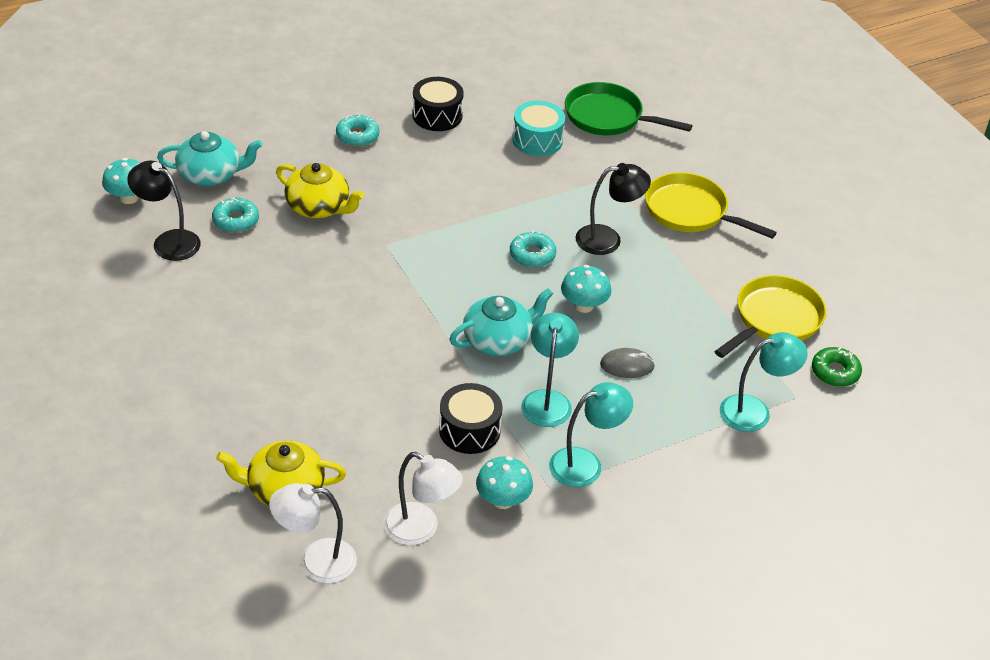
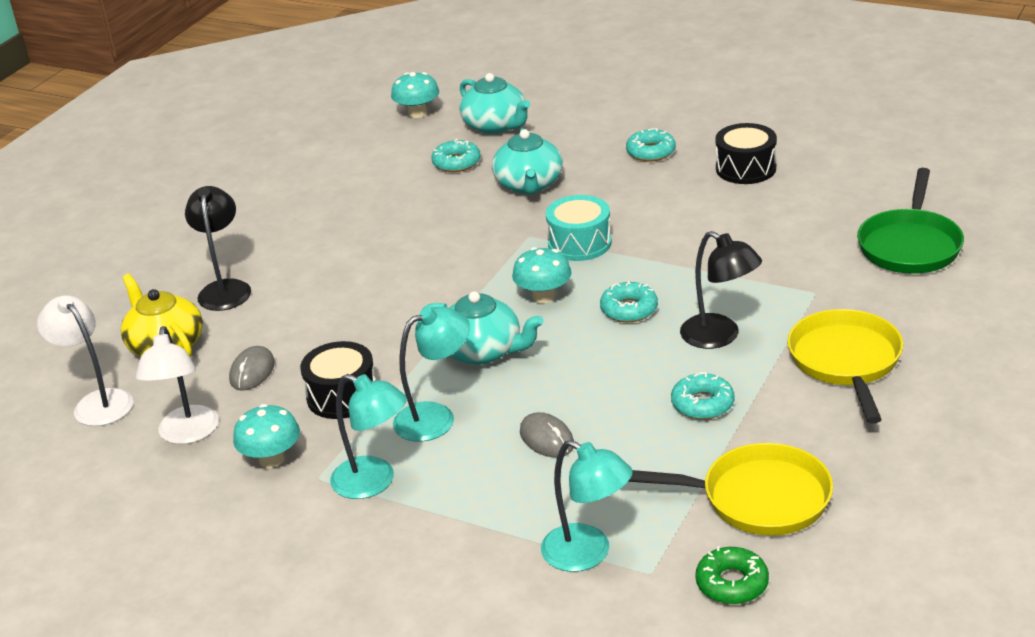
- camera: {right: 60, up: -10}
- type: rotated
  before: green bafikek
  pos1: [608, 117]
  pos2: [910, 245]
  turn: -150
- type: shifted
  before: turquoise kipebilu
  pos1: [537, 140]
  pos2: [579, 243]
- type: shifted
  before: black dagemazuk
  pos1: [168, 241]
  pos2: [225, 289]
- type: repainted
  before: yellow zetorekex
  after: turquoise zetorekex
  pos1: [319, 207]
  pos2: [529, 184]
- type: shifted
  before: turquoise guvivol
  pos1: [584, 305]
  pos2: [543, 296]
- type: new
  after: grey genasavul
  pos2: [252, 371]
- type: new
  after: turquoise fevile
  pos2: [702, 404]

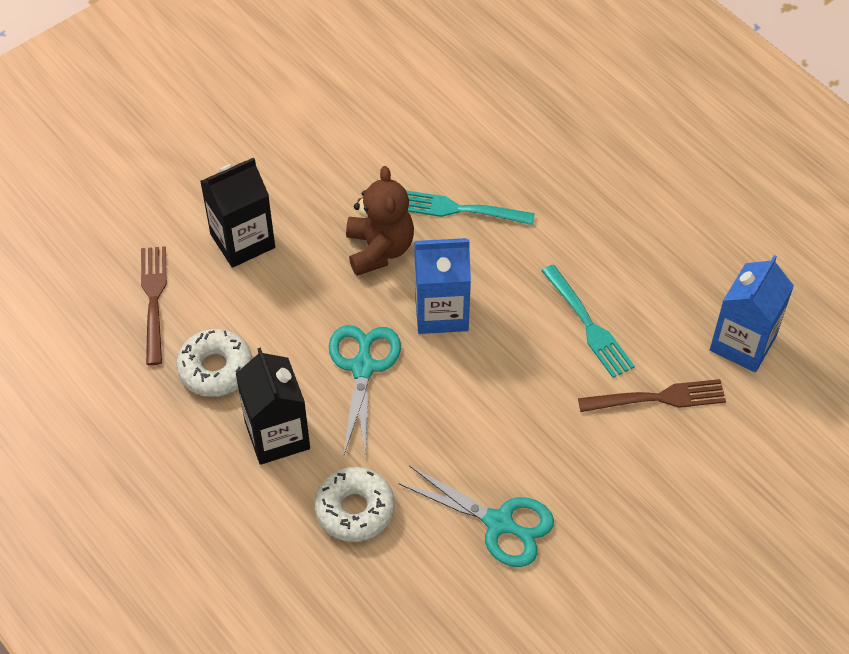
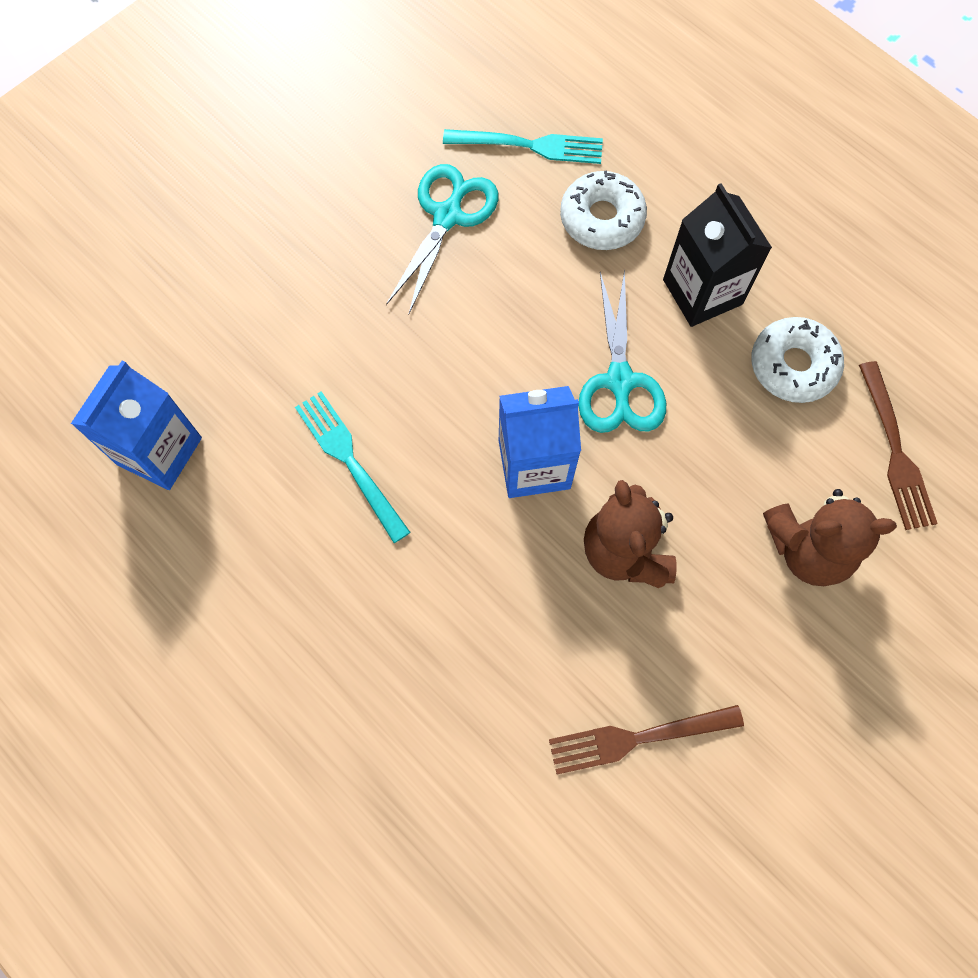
- camera: {right: 175, up: 15}
- type: swapped
  before: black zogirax
  after: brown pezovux
  pos1: [242, 241]
  pos2: [808, 549]
- type: shifted
  before: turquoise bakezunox
  pos1: [460, 209]
  pos2: [529, 146]
- type: shifted
  before: brown bakezunox
  pos1: [657, 398]
  pos2: [638, 738]
- type: rotated
  before: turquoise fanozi
  pos1: [499, 523]
  pos2: [447, 216]
  turn: 90

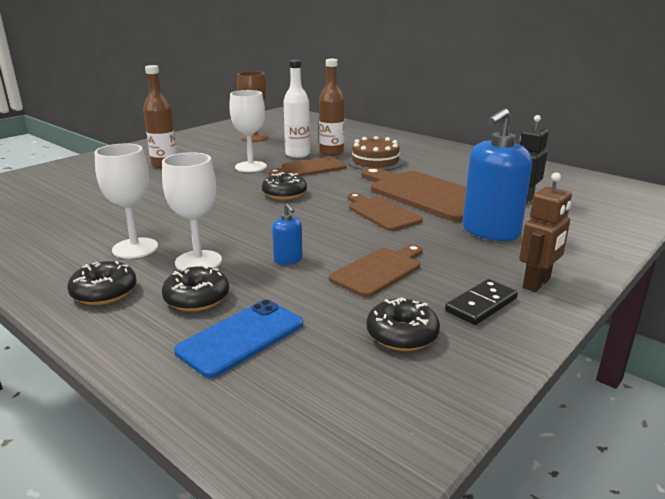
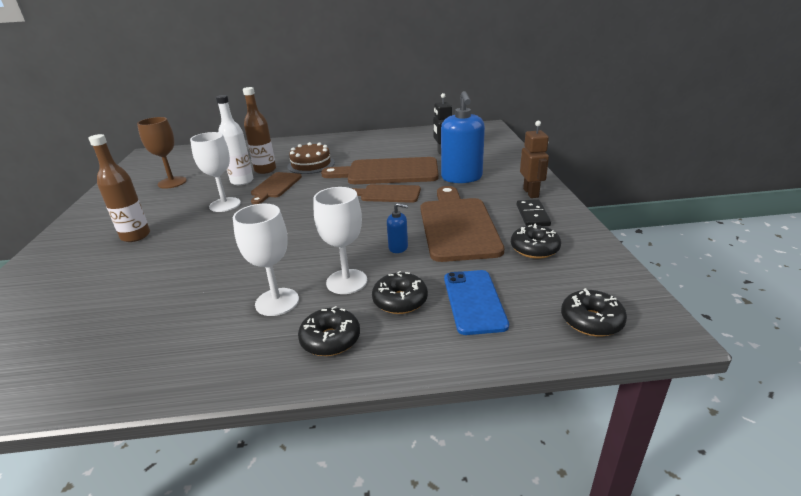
- camera: {right: -45, up: 5}
- type: shifted
  before: black fevile
  pos1: [284, 194]
  pos2: [591, 321]
- type: scaled
  before: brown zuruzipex
  pos1: [379, 270]
  pos2: [457, 225]
  scale: 1.73

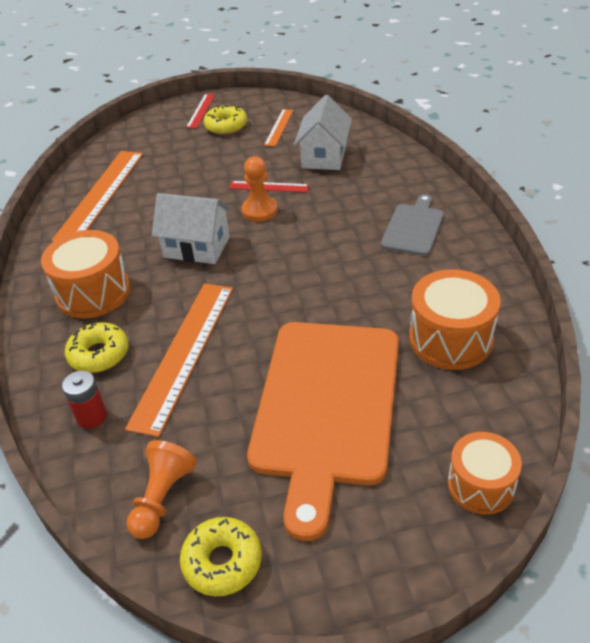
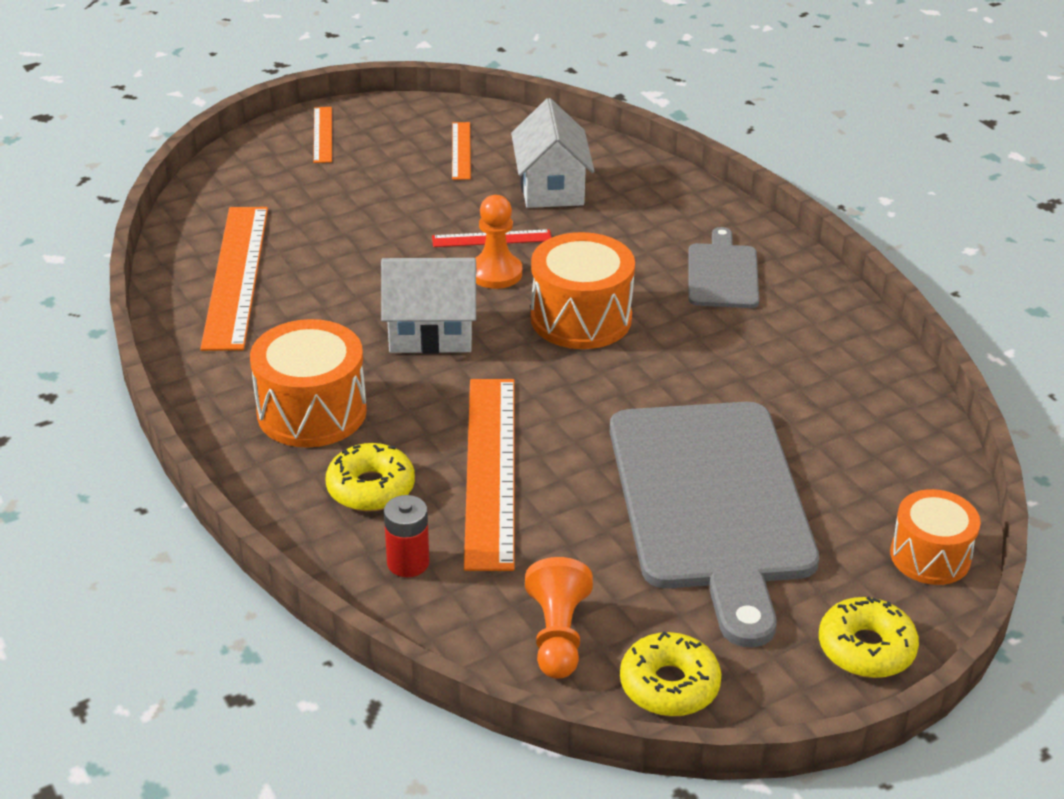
- camera: {right: -20, up: -5}
- type: repainted
  before: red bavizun
  after: orange bavizun
  pos1: [201, 111]
  pos2: [322, 134]
- type: shifted
  before: yellow fevile
  pos1: [226, 126]
  pos2: [866, 648]
- type: shifted
  before: orange kipebilu
  pos1: [450, 339]
  pos2: [581, 318]
- type: repainted
  before: orange zuruzipex
  after: grey zuruzipex
  pos1: [326, 407]
  pos2: [711, 503]

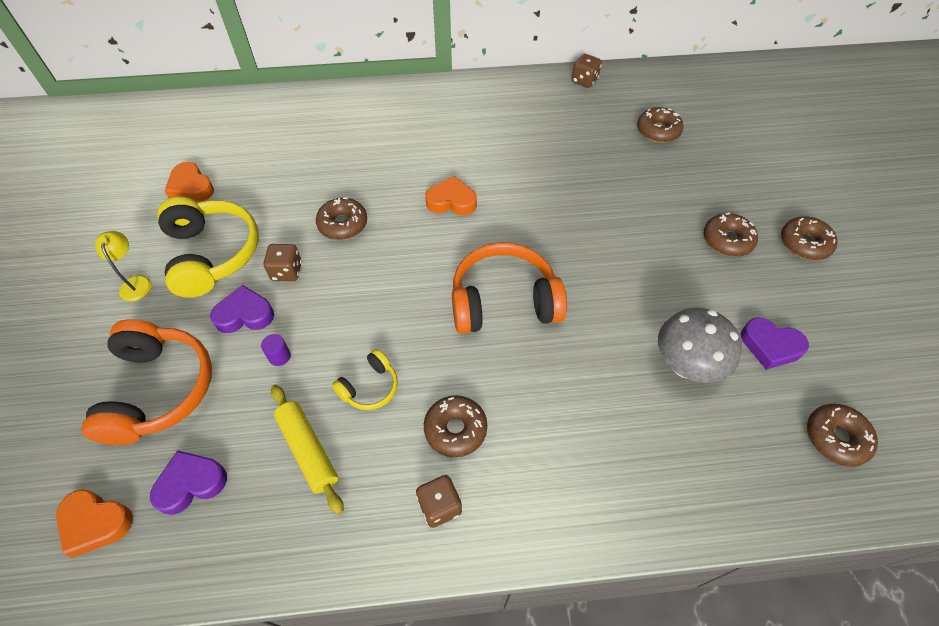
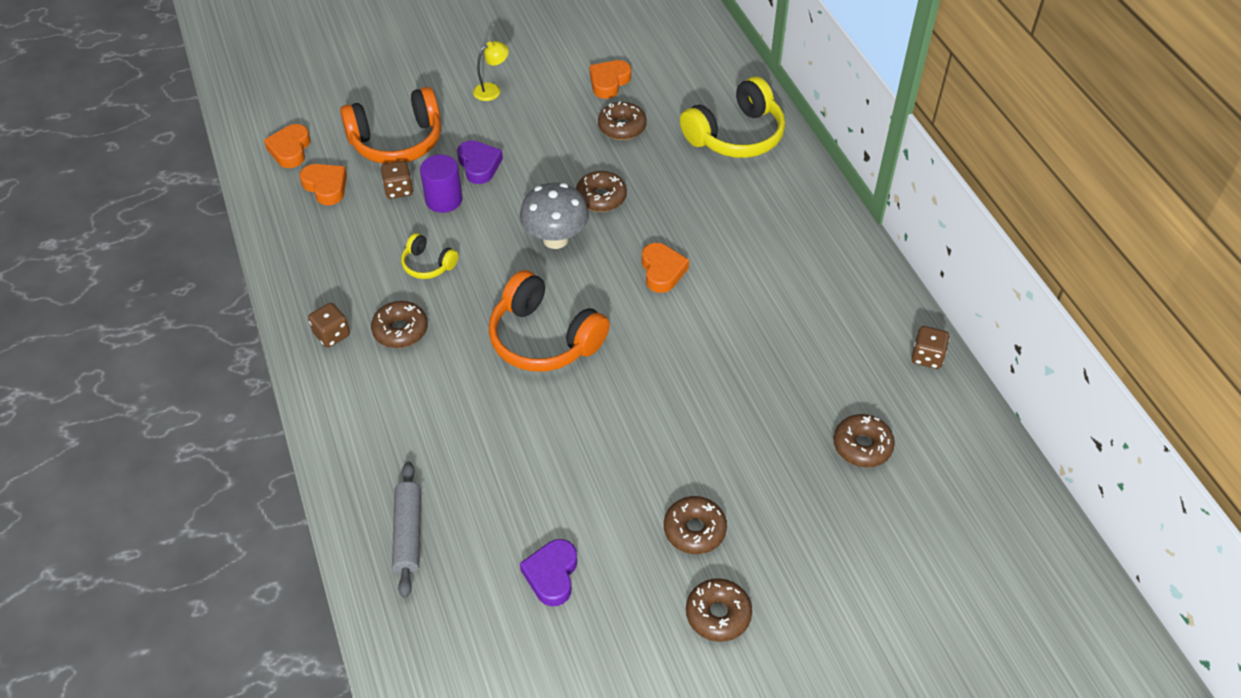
- camera: {right: 75, up: -5}
- type: shifted
  before: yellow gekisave
  pos1: [212, 254]
  pos2: [736, 135]
- type: rotated
  before: orange gekisave
  pos1: [504, 302]
  pos2: [544, 338]
  turn: 150
- type: shifted
  before: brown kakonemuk
  pos1: [287, 271]
  pos2: [398, 190]
- type: shifted
  before: grey guvivol
  pos1: [685, 365]
  pos2: [555, 239]
- type: scaled
  before: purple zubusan
  pos1: [279, 356]
  pos2: [444, 200]
  scale: 1.93
- type: gone
  before: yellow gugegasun
  pos1: [308, 450]
- type: shifted
  before: brown fevile
  pos1: [836, 438]
  pos2: [622, 127]
- type: repainted
  before: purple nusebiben
  after: orange nusebiben
  pos1: [191, 483]
  pos2: [326, 187]
- type: new
  after: grey gugegasun
  pos2: [408, 533]

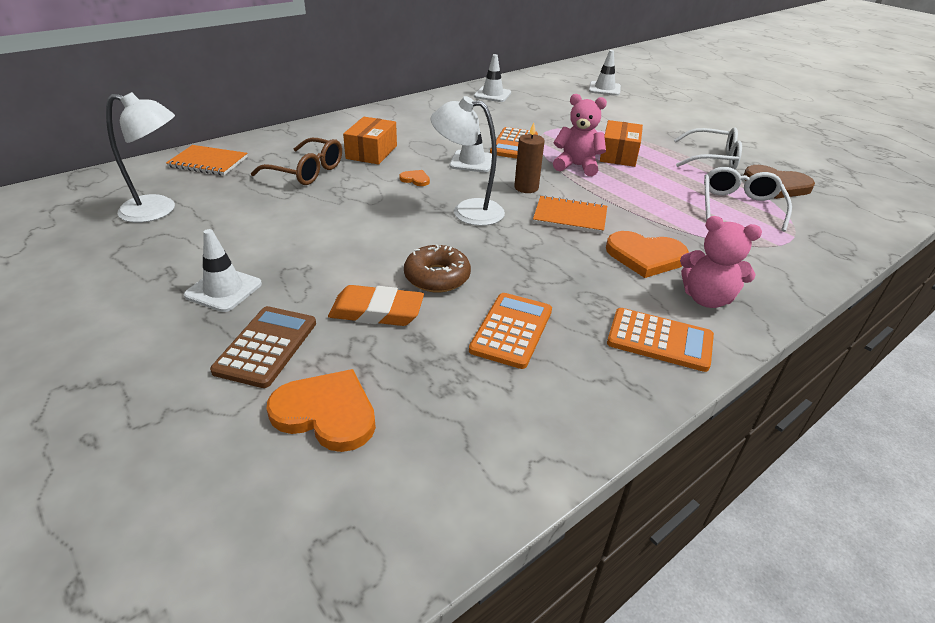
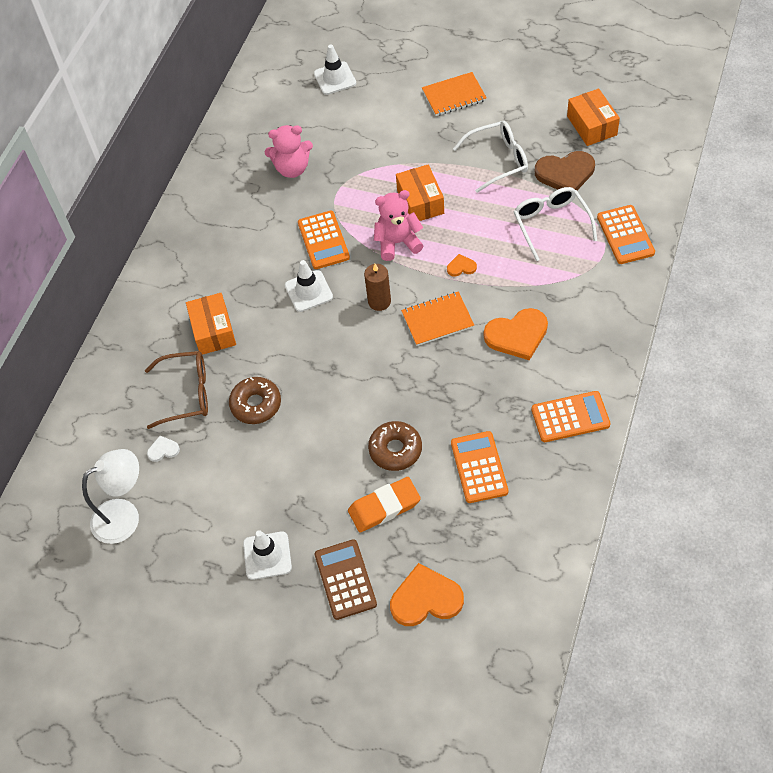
- camera: {right: -25, up: 20}
- type: gone
  before: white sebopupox
  pos1: [492, 95]
- type: gone
  before: white dagemazuk
  pos1: [467, 211]
- type: shifted
  before: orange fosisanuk
  pos1: [208, 162]
  pos2: [454, 95]
- type: shifted
  before: orange nusebiben
  pos1: [415, 179]
  pos2: [461, 267]
- type: shifted
  before: pink pezovux
  pos1: [706, 298]
  pos2: [292, 168]
- type: new
  after: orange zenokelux
  pos2: [592, 125]
- type: new
  after: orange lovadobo
  pos2: [625, 235]
- type: new
  after: brown fevile
  pos2: [256, 404]
- type: new
  after: white nusebiben
  pos2: [163, 450]

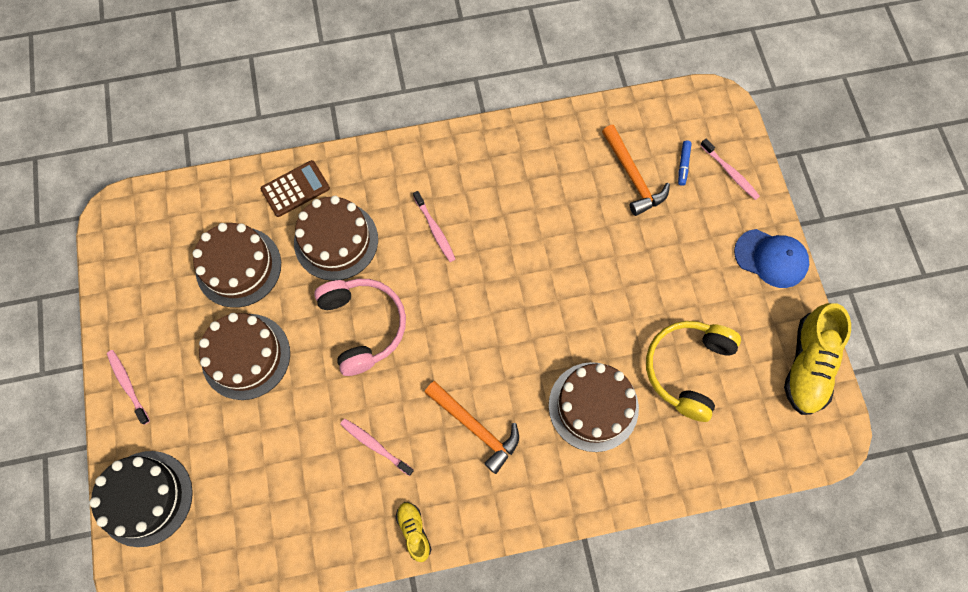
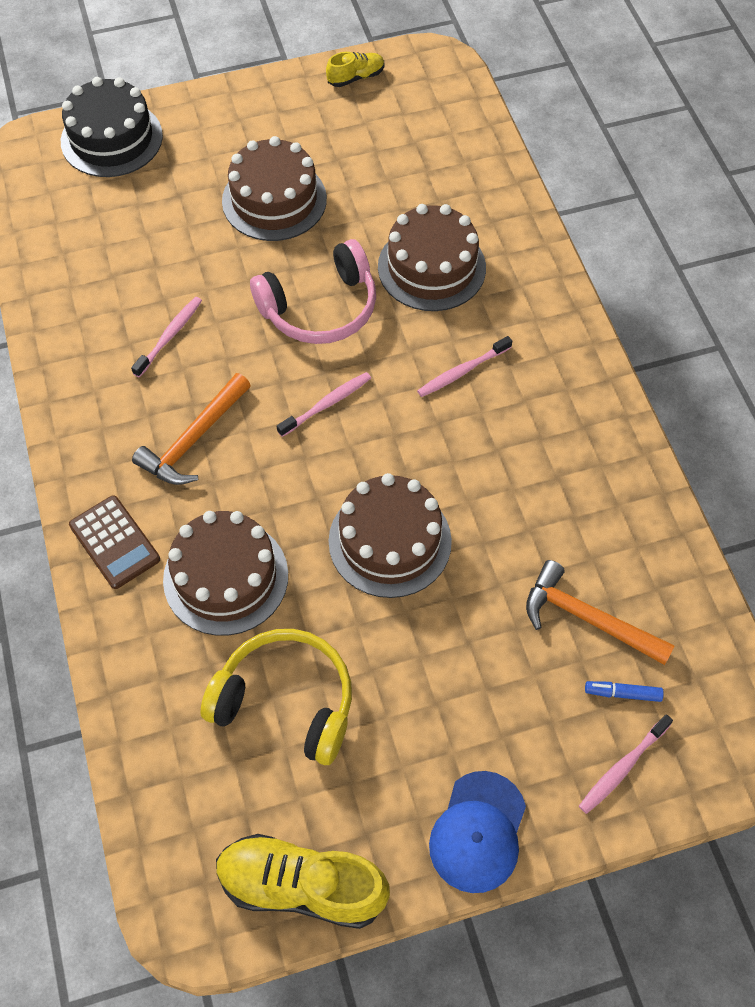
- camera: {right: 85, up: -10}
- type: rotated
  before: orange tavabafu
  pos1: [632, 177]
  pos2: [587, 618]
  turn: 60
- type: shifted
  before: brown lovadobo
  pos1: [295, 189]
  pos2: [115, 542]
- type: shifted
  before: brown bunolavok
  pos1: [238, 267]
  pos2: [390, 541]
- type: shifted
  before: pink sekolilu
  pos1: [128, 385]
  pos2: [327, 404]
- type: shifted
  before: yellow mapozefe
  pos1: [414, 531]
  pos2: [356, 77]

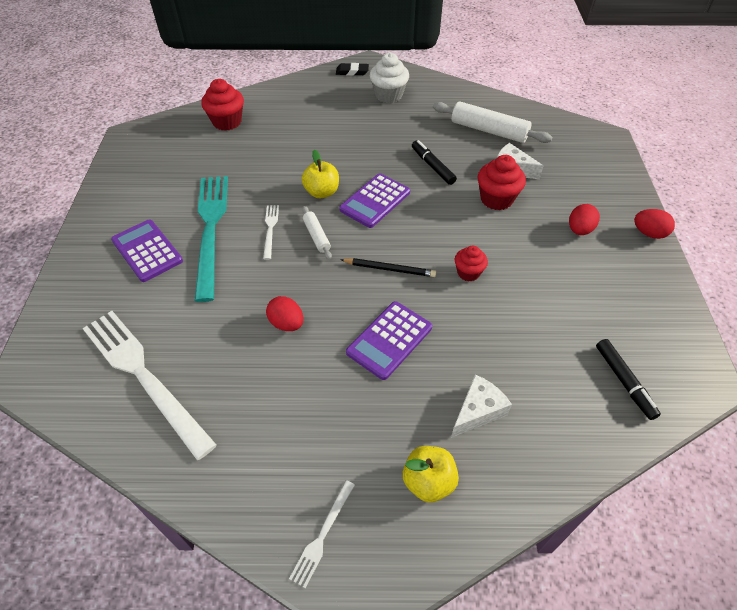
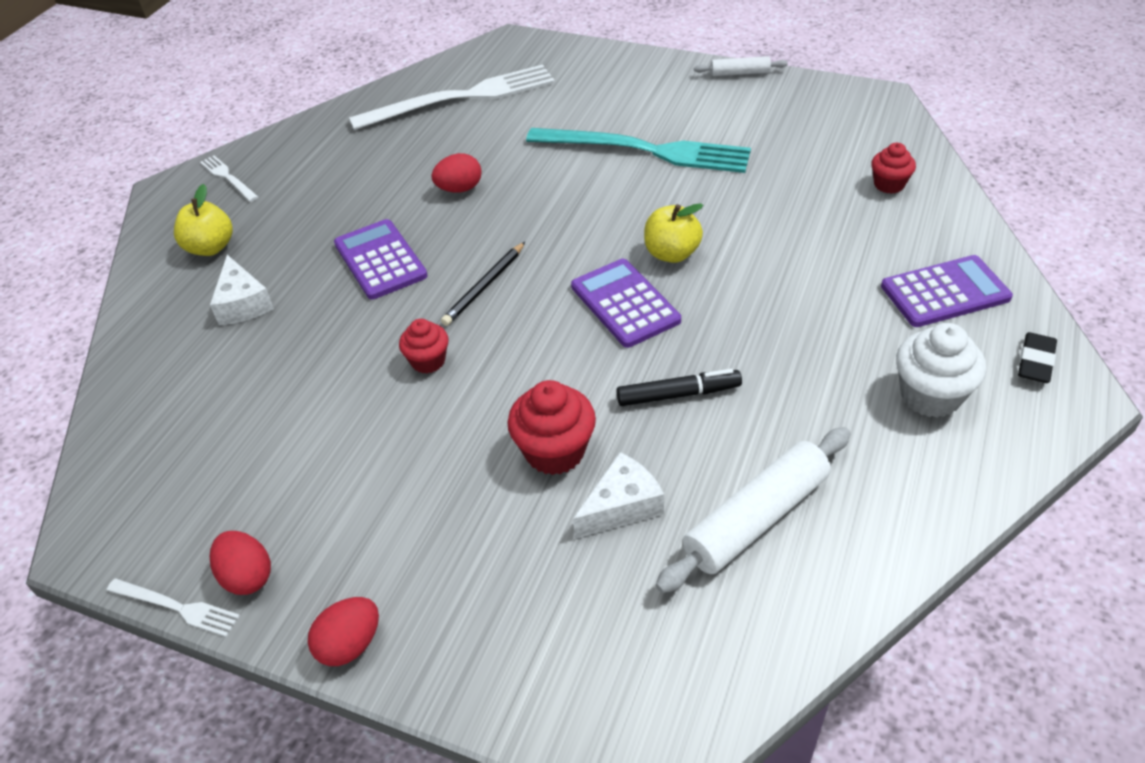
- camera: {right: 115, up: -5}
- type: scaled
  before: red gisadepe
  pos1: [227, 122]
  pos2: [889, 184]
  scale: 0.63
- type: shifted
  before: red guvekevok
  pos1: [579, 230]
  pos2: [247, 576]
- type: shifted
  before: white bakezunox
  pos1: [270, 229]
  pos2: [176, 607]
- type: shifted
  before: white gugegasun
  pos1: [316, 236]
  pos2: [740, 73]
- type: shifted
  before: purple lovadobo
  pos1: [147, 251]
  pos2: [945, 292]
- type: gone
  before: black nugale
  pos1: [624, 381]

